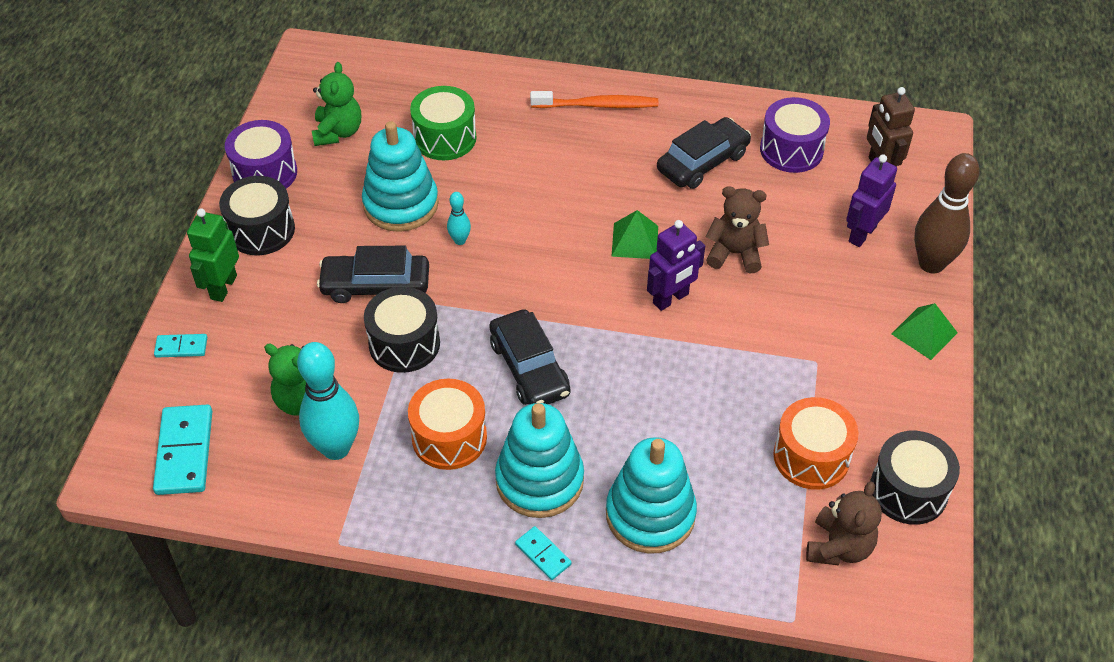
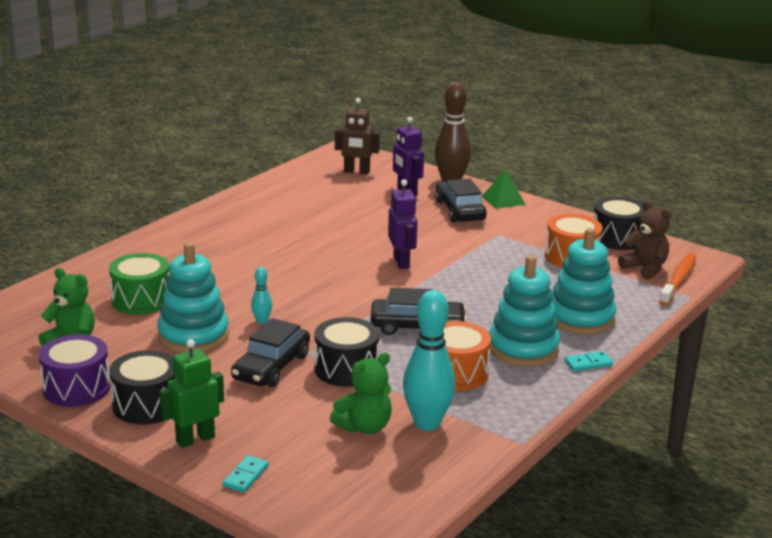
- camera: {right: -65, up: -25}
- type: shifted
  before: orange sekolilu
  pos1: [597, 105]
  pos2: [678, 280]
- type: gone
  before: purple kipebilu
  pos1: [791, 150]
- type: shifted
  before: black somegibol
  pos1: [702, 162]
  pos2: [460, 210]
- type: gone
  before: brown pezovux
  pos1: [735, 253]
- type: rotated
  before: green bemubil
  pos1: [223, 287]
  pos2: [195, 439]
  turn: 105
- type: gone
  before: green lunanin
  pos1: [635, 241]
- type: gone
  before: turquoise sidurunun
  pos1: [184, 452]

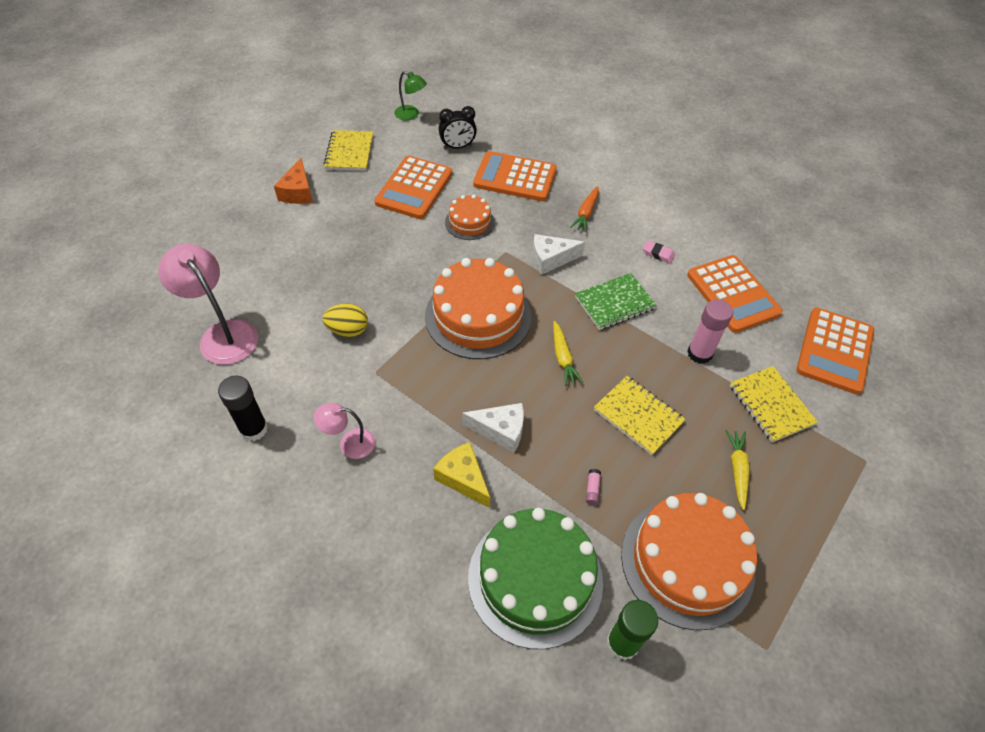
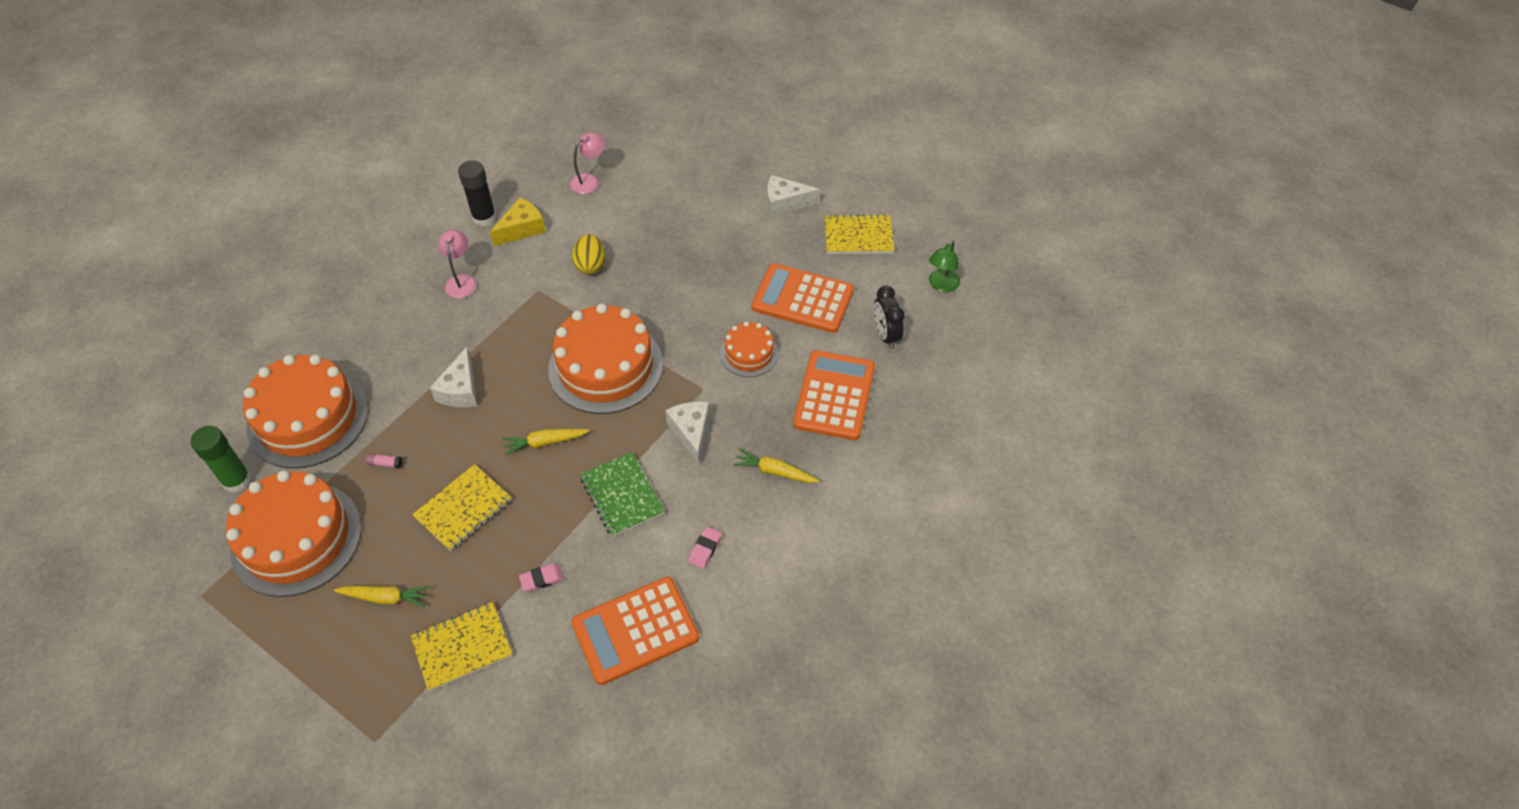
- camera: {right: 90, up: 0}
- type: repainted
  before: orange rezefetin
  after: white rezefetin
  pos1: [298, 192]
  pos2: [785, 203]
- type: repainted
  before: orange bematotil
  after: yellow bematotil
  pos1: [586, 213]
  pos2: [775, 472]
- type: scaled
  before: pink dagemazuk
  pos1: [223, 334]
  pos2: [589, 181]
  scale: 0.56
- type: swapped
  before: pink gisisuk
  after: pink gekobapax
  pos1: [699, 353]
  pos2: [542, 579]
- type: gone
  before: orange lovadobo
  pos1: [834, 351]
- type: shifted
  before: yellow rezefetin
  pos1: [463, 478]
  pos2: [522, 229]
- type: repainted
  before: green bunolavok
  after: orange bunolavok
  pos1: [535, 578]
  pos2: [308, 418]

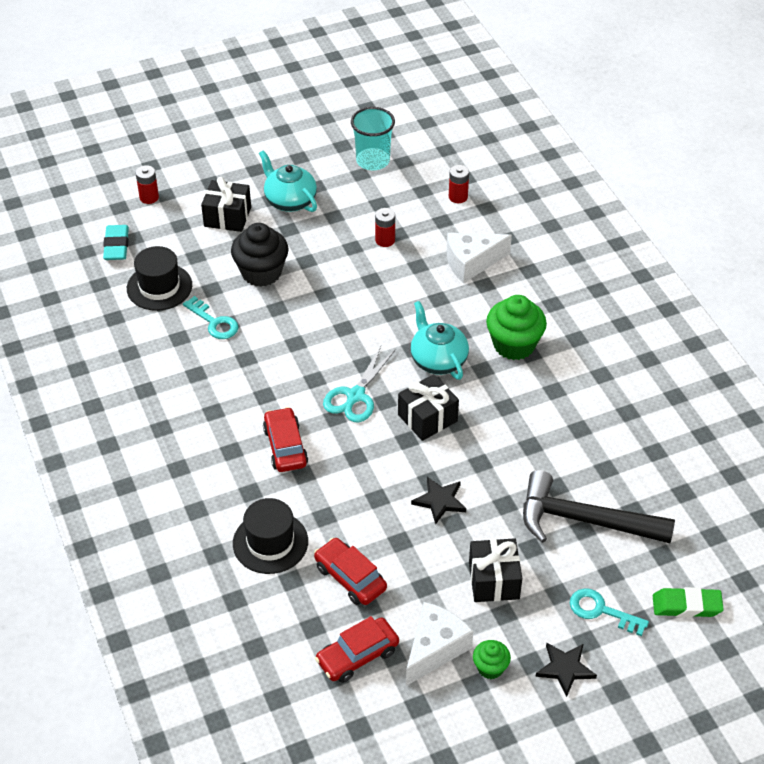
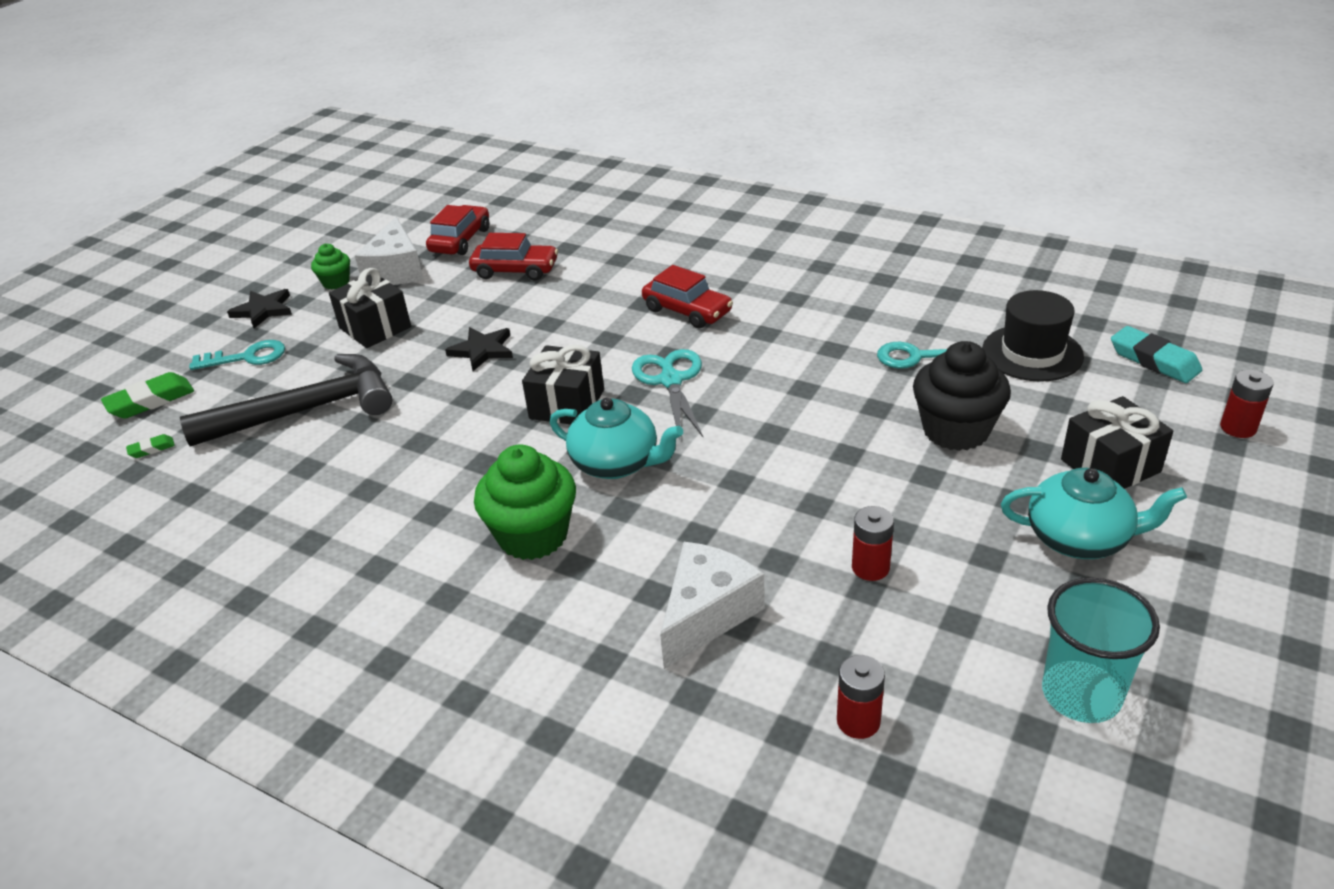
- camera: {right: 145, up: -10}
- type: gone
  before: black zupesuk
  pos1: [270, 542]
- type: new
  after: green gekobapax
  pos2: [151, 449]

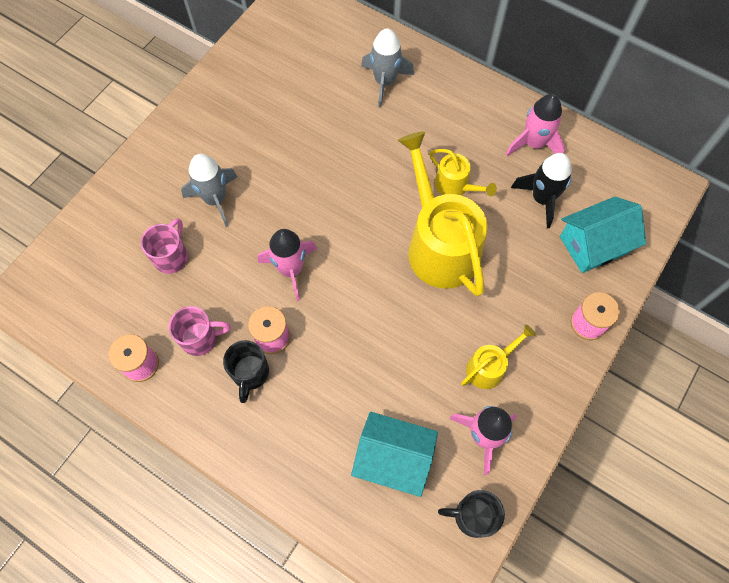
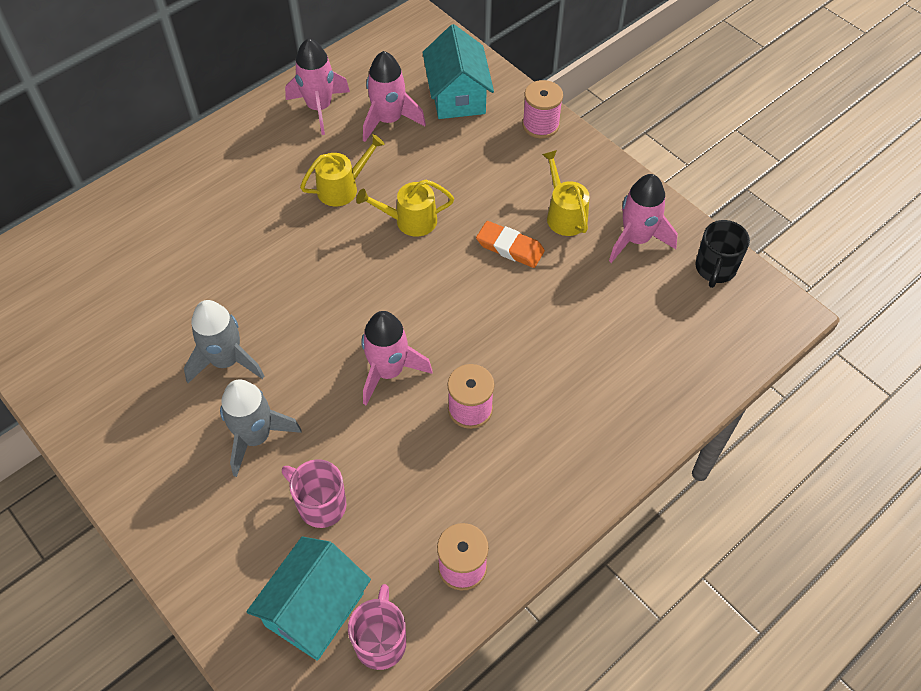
- camera: {right: -75, up: -10}
- type: shifted
  before: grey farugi
  pos1: [385, 82]
  pos2: [226, 361]
- type: scaled
  before: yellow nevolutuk
  pos1: [439, 245]
  pos2: [410, 221]
  scale: 0.49
- type: repainted
  before: black farugi
  after: pink farugi
  pos1: [542, 198]
  pos2: [389, 120]
- type: shifted
  before: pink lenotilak
  pos1: [200, 338]
  pos2: [381, 641]
- type: gone
  before: black lenotilak
  pos1: [250, 374]
- type: shifted
  before: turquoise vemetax
  pos1: [393, 458]
  pos2: [314, 609]
- type: new
  after: orange gekobapax
  pos2: [510, 247]

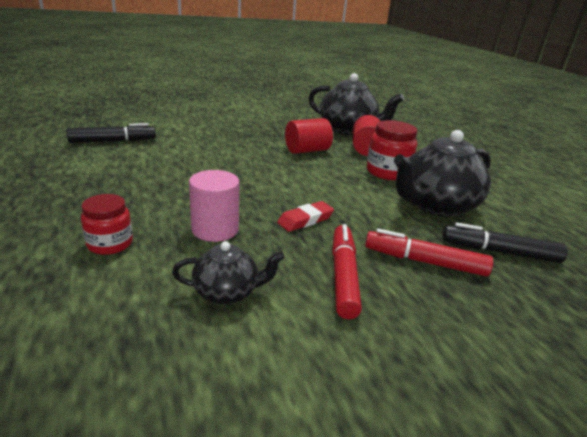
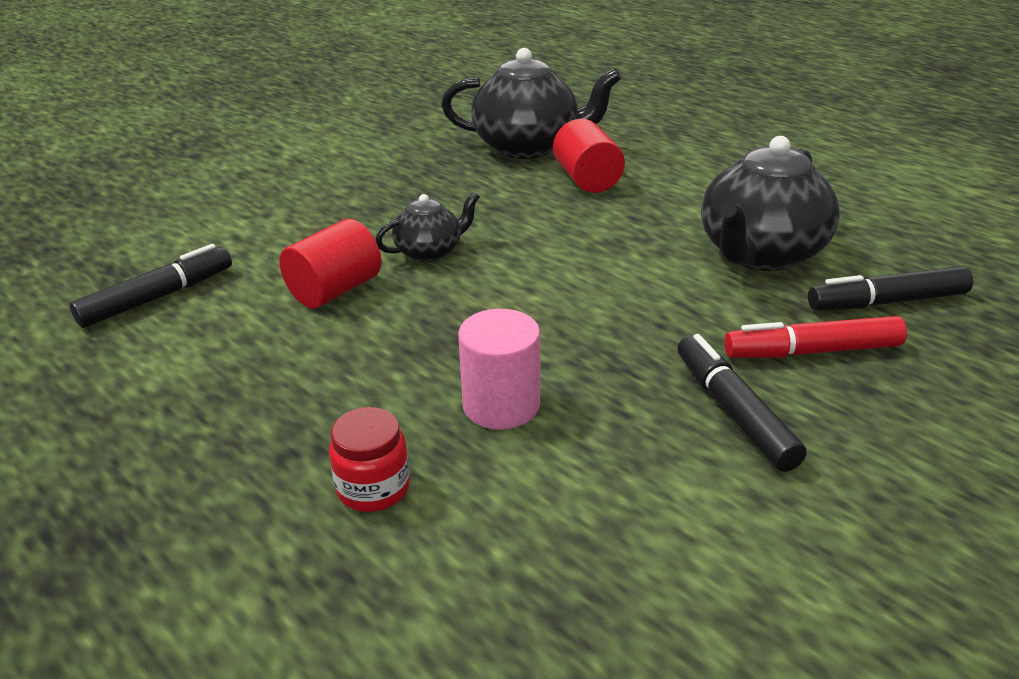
- camera: {right: -20, up: 5}
- type: shifted
  before: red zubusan
  pos1: [307, 150]
  pos2: [335, 290]
- type: gone
  before: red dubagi
  pos1: [387, 172]
- type: gone
  before: red gekobapax
  pos1: [305, 220]
- type: repainted
  before: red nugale
  after: black nugale
  pos1: [343, 276]
  pos2: [734, 412]
- type: shifted
  before: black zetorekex
  pos1: [227, 292]
  pos2: [430, 252]

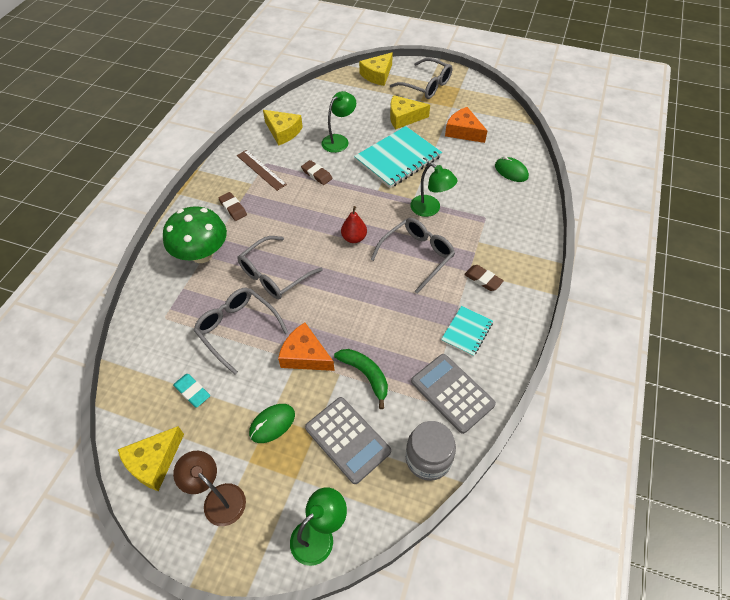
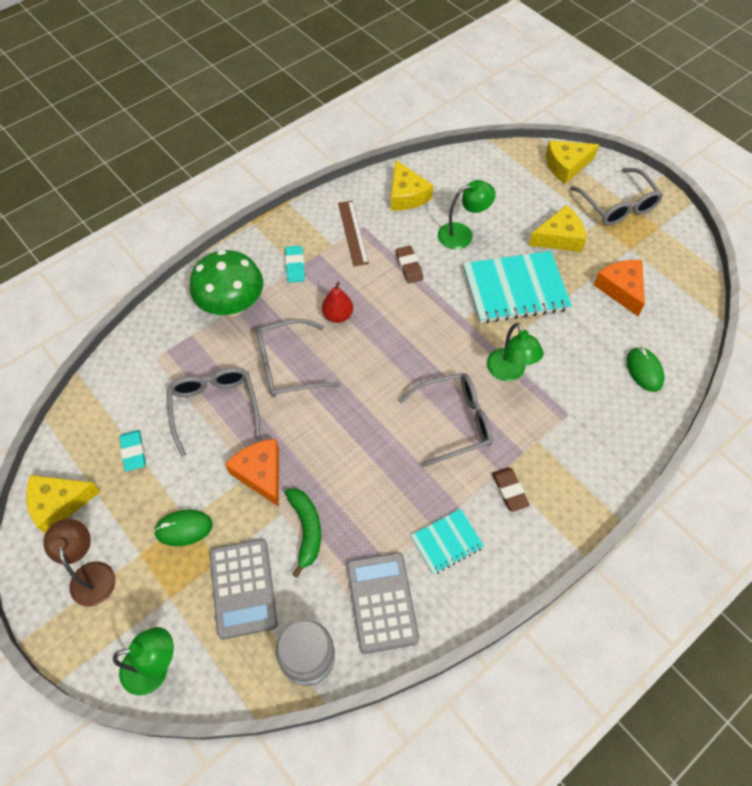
- camera: {right: 30, up: 5}
- type: rotated
  before: yellow rezefetin
  pos1: [404, 117]
  pos2: [559, 238]
  turn: 135
- type: repainted
  before: brown gekobapax
  after: turquoise gekobapax
  pos1: [233, 208]
  pos2: [295, 266]
- type: shifted
  before: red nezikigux
  pos1: [354, 238]
  pos2: [338, 315]

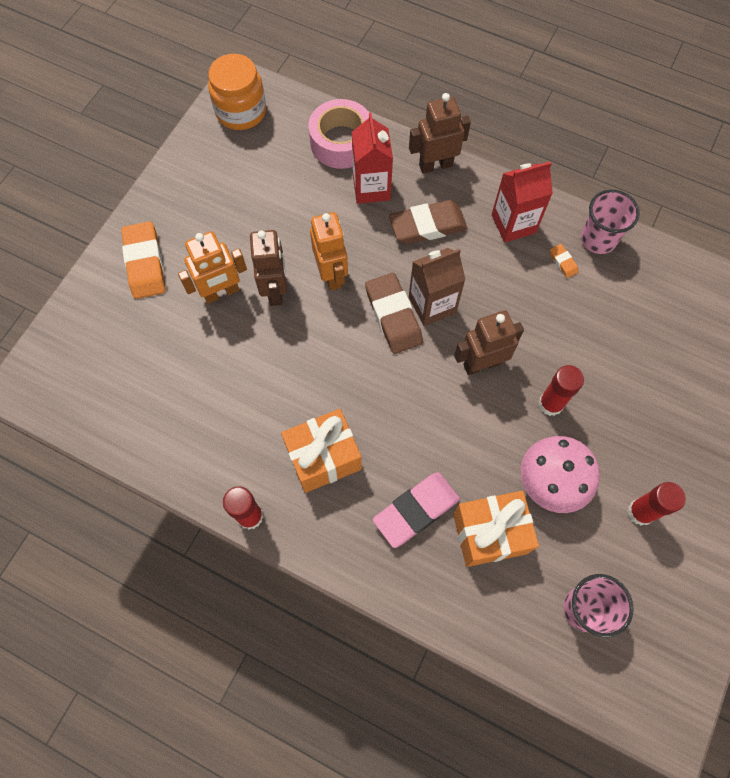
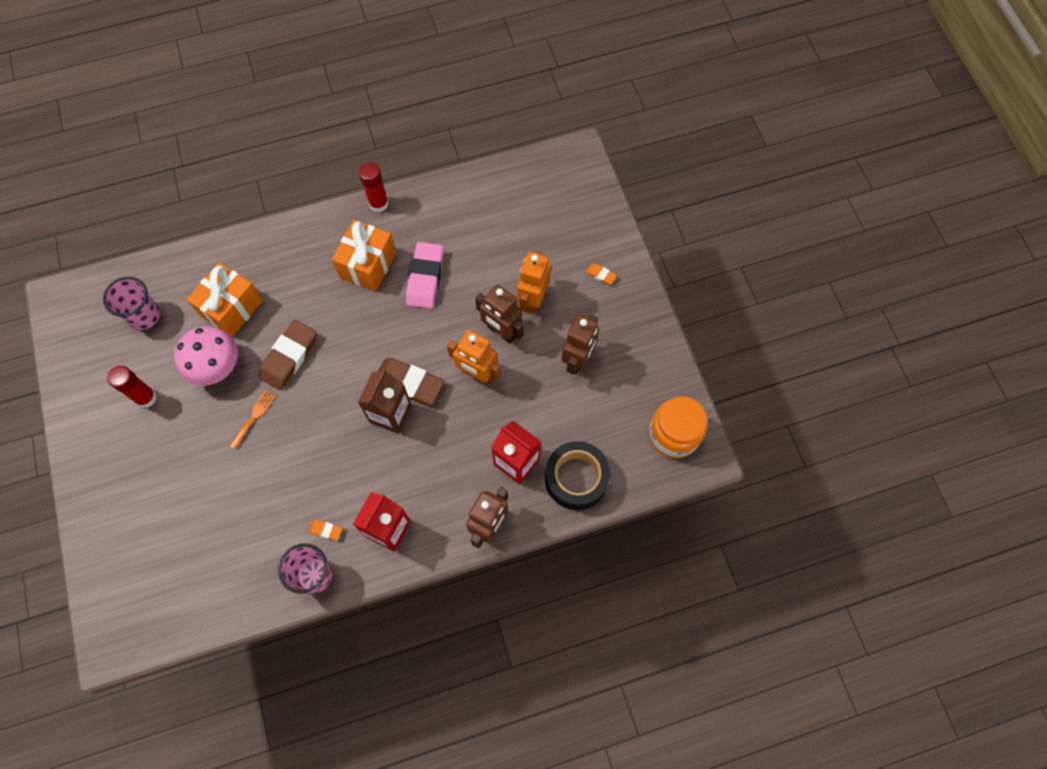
- camera: {right: 135, up: 0}
- type: repainted
  before: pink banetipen
  after: black banetipen
  pos1: [341, 142]
  pos2: [576, 478]
- type: shifted
  before: brown gekobapax
  pos1: [427, 226]
  pos2: [289, 357]
- type: scaled
  before: orange gekobapax
  pos1: [145, 263]
  pos2: [601, 275]
  scale: 0.45
- type: shifted
  before: brown bemubil
  pos1: [481, 364]
  pos2: [578, 360]
- type: swapped
  before: red gisisuk
  after: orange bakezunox
  pos1: [550, 404]
  pos2: [254, 416]
- type: shifted
  before: pink gekobapax
  pos1: [416, 510]
  pos2: [425, 278]

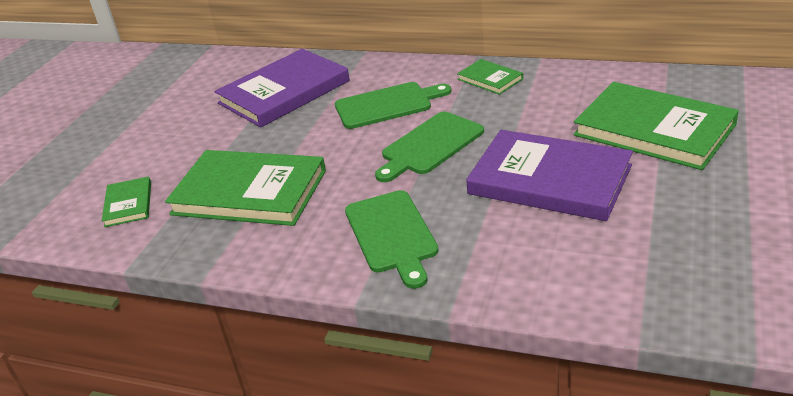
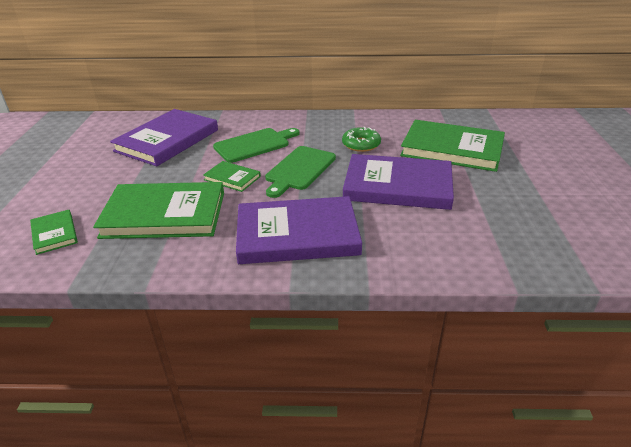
- camera: {right: -20, up: 0}
- type: shifted
  before: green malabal
  pos1: [490, 79]
  pos2: [232, 178]
- type: swapped
  before: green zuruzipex
  after: purple malabal
  pos1: [392, 234]
  pos2: [297, 234]
- type: new
  after: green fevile
  pos2: [361, 144]

